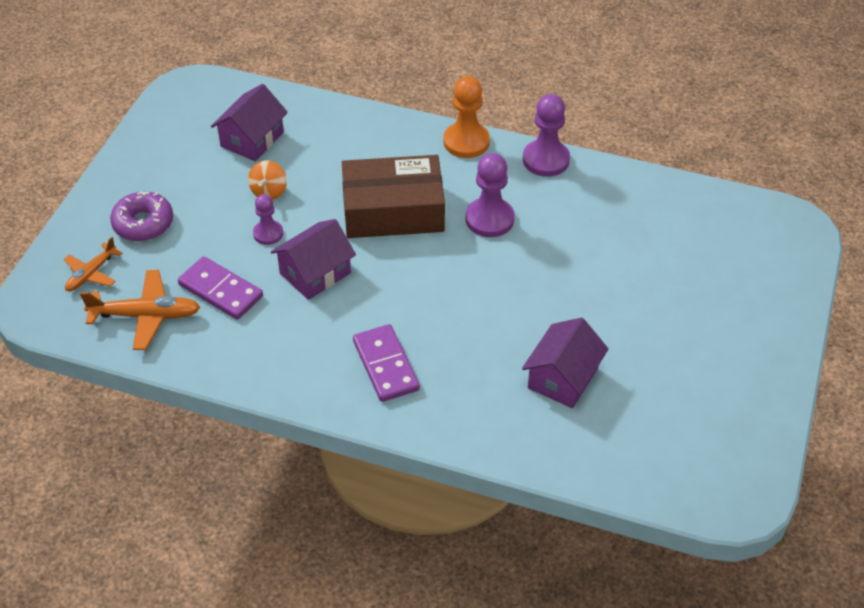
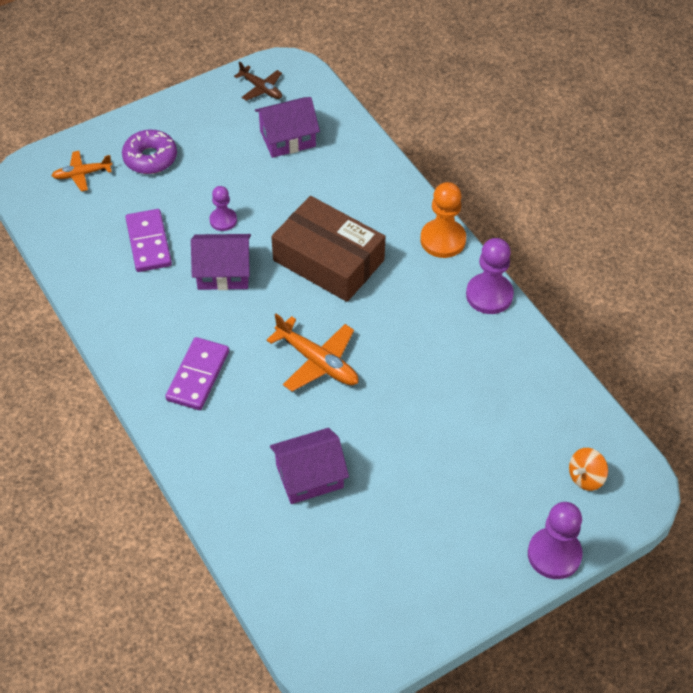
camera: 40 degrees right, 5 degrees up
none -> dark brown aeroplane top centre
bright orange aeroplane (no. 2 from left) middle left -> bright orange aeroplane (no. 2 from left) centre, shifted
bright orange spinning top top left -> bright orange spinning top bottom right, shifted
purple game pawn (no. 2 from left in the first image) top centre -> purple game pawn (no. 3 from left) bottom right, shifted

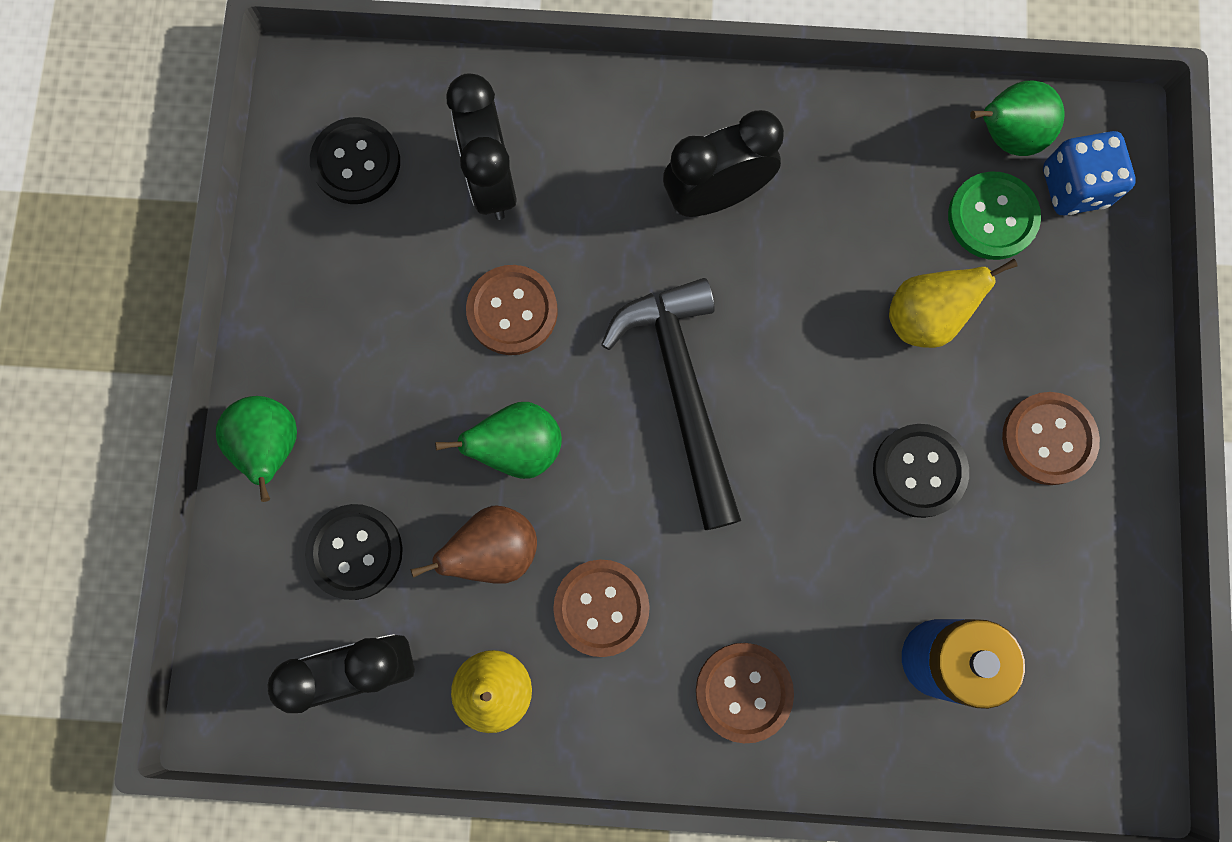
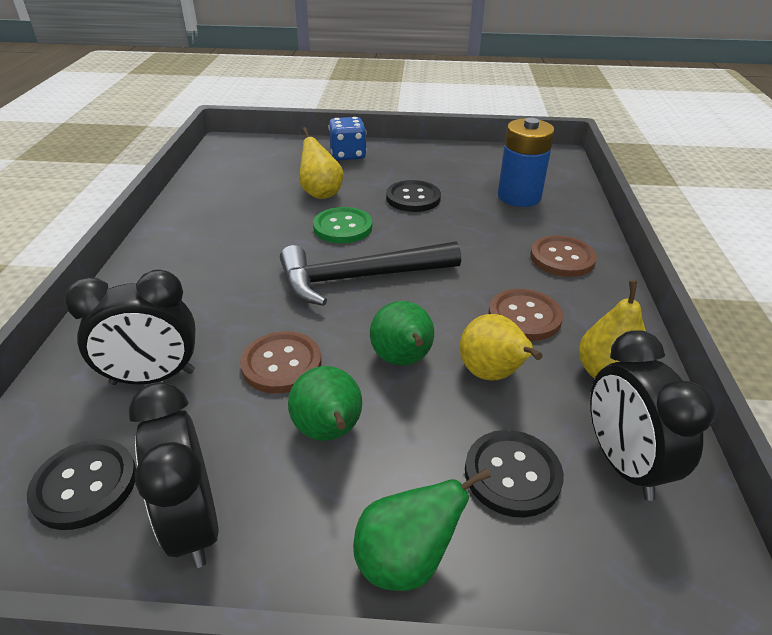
camera: 90 degrees left, 40 degrees down
dark brown button (no. 4 from left) middle right -> none
jet-black alarm clock (no. 3 from left in the first image) top centre -> jet-black alarm clock (no. 2 from left) bottom left, shifted
emerald button top right -> emerald button centre, shifted
emerald pear (no. 3 from left in the first image) top right -> emerald pear (no. 1 from left) centre, shifted
royal blue dice top right -> royal blue dice top centre, shifted
dark brown pear centre -> yellow pear (no. 2 from left) centre

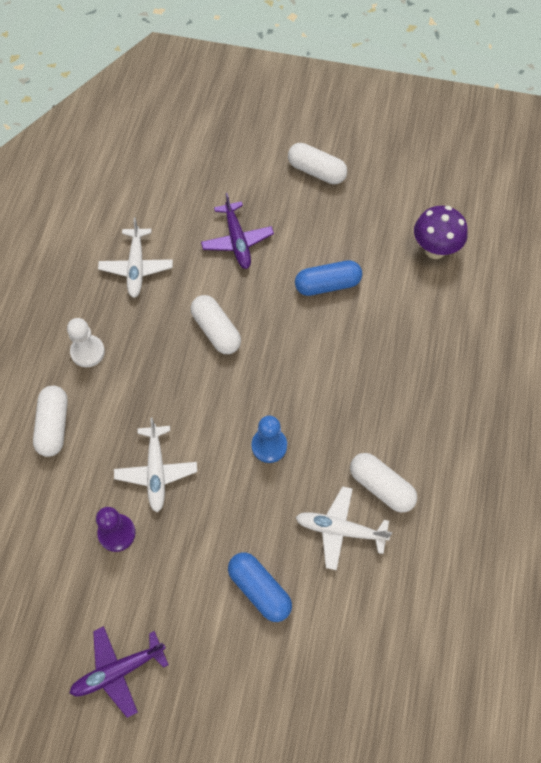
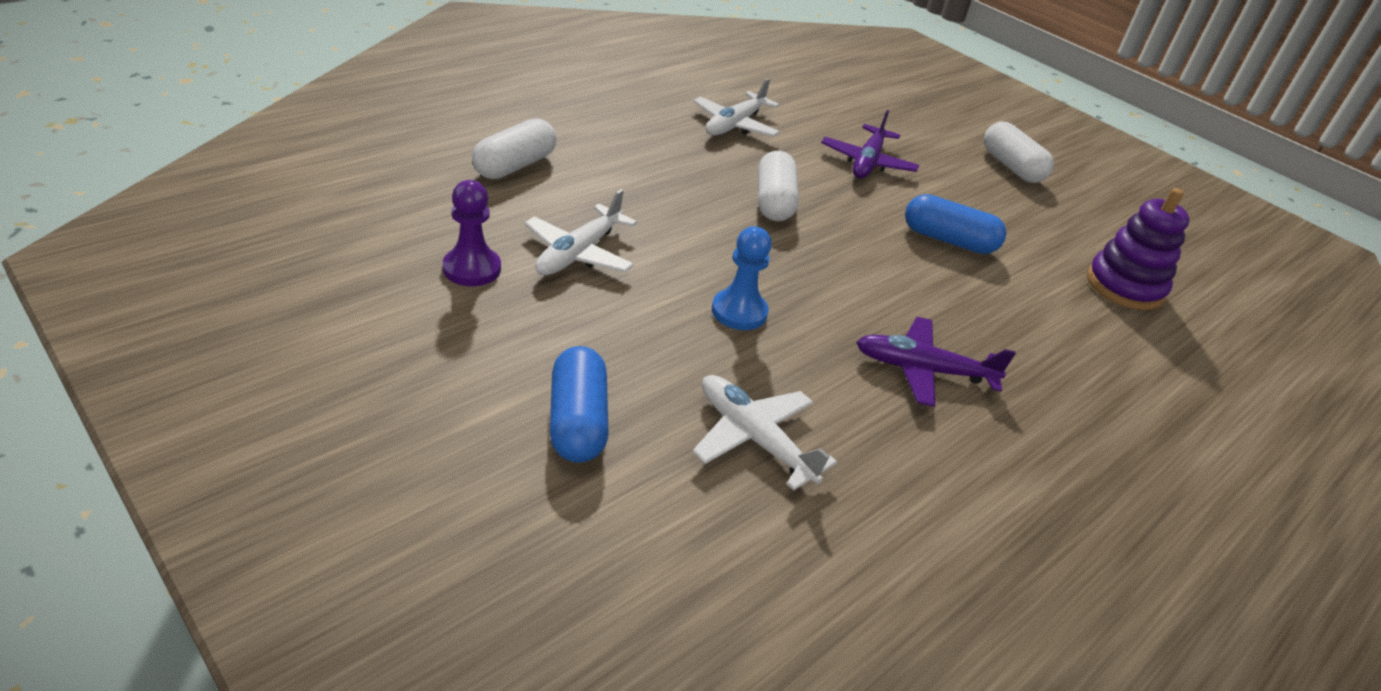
camera: 30 degrees right, 25 degrees down
white game pawn middle left -> none
white capsule (no. 4 from left) middle right -> none
purple aeroplane (no. 1 from left in the first image) bottom left -> purple aeroplane (no. 2 from left) middle right, shifted
purple mushroom top right -> purple stacking rings middle right

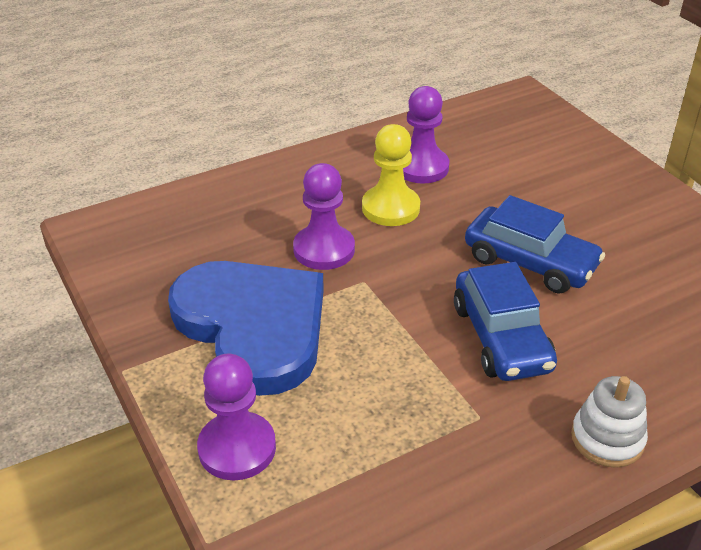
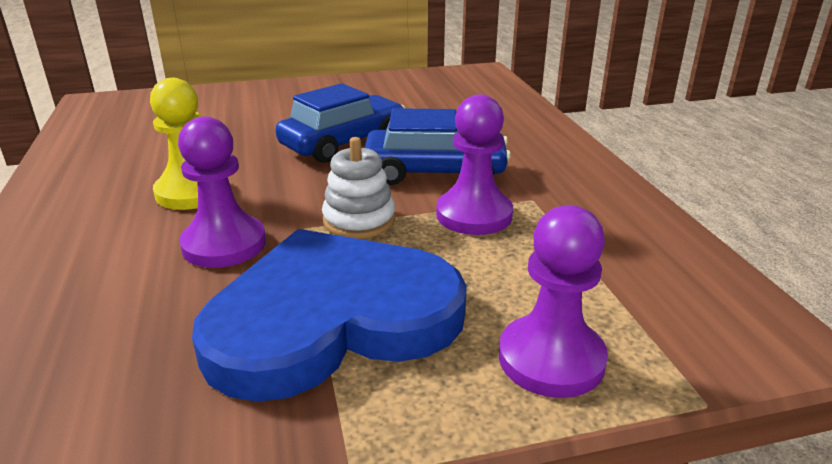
camera: 75 degrees left, 10 degrees down
purple game pawn (no. 3 from left in the first image) top centre -> purple game pawn (no. 2 from left) centre, shifted
white stacking rings bottom right -> white stacking rings centre, shifted

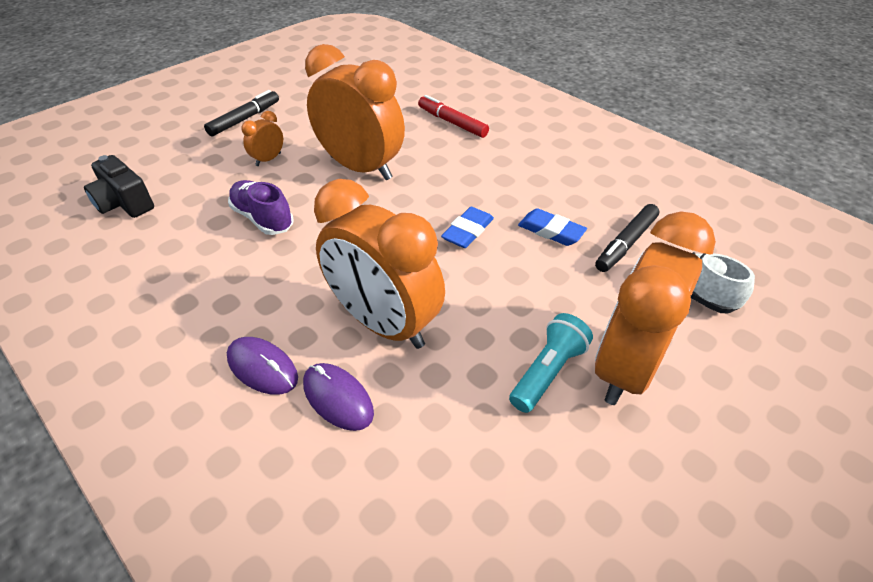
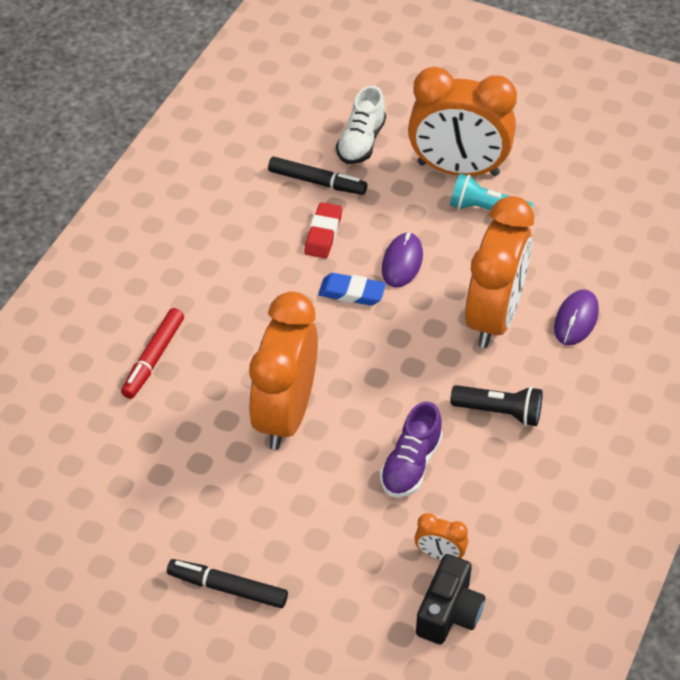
camera: 110 degrees left, 5 degrees up
none -> jet-black flashlight middle right
purple PC mouse (no. 1 from left) middle left -> purple PC mouse (no. 1 from left) centre, shifted
bright orange alarm clock (no. 1 from left in the first image) top left -> bright orange alarm clock (no. 2 from left) bottom centre, shifted
royal blue pencil eraser (no. 2 from left) centre -> crimson pencil eraser centre

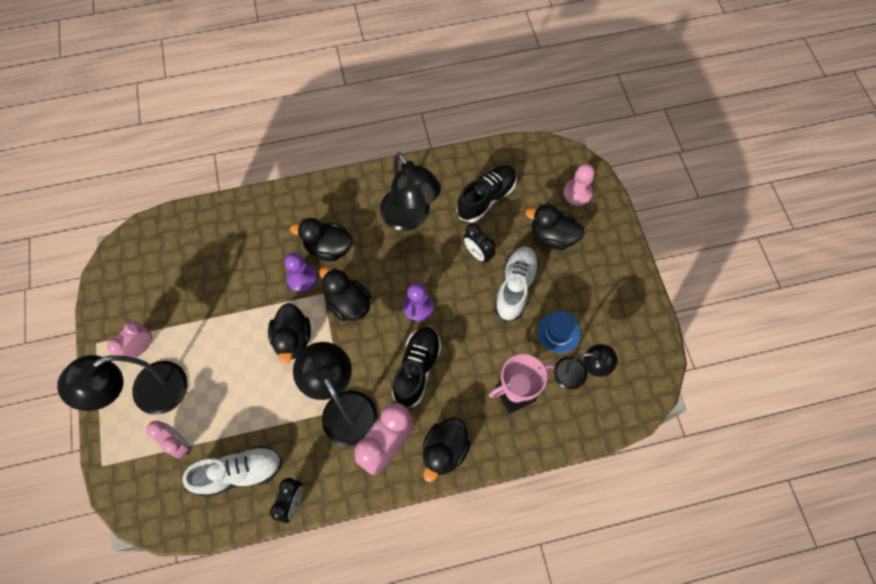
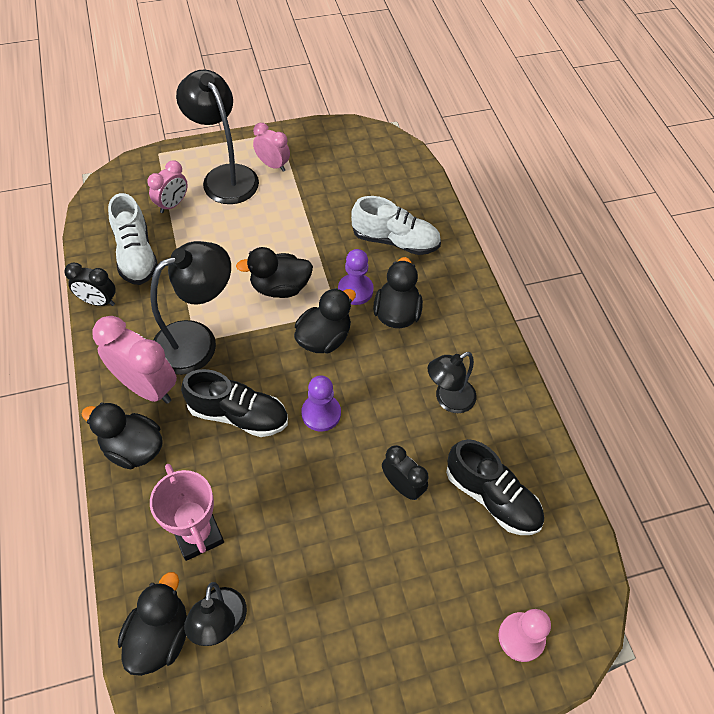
camera: 85 degrees right, 10 degrees down
royal blue tall hat centre -> none
white sneaker (no. 2 from left) centre -> white sneaker (no. 2 from left) top centre, shifted
jet-black duck (no. 5 from left in the first image) centre -> jet-black duck (no. 2 from left) bottom left, shifted
jet-black alarm clock (no. 2 from left) centre, 90 degrees clockwise
jet-black desk lamp (no. 3 from left in the first image) top centre -> jet-black desk lamp (no. 4 from left) centre, x0.62

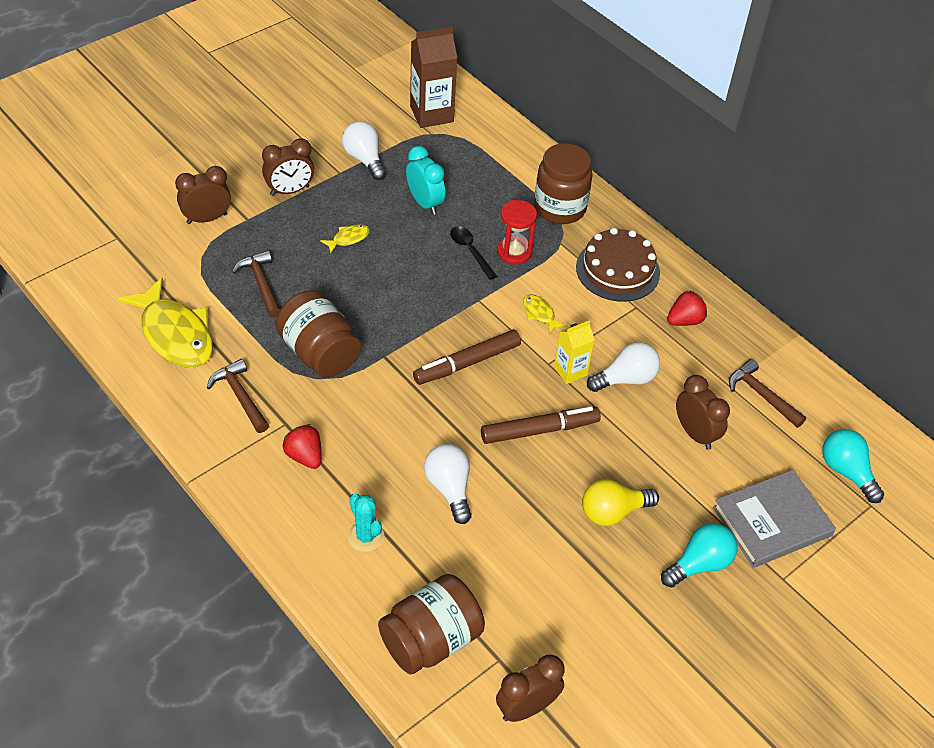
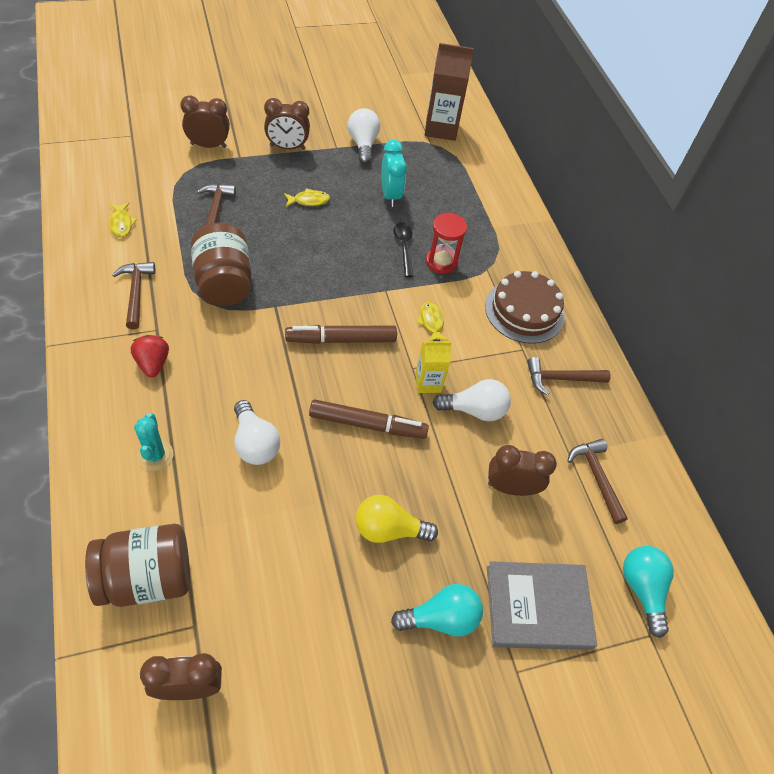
camera: 20 degrees right, 5 degrees up
dark brown jar (no. 3 from left) top centre -> none
crimson strawberry (no. 2 from left) middle right -> dark brown hammer (no. 3 from left) middle right
white lightbulb (no. 2 from left in the first image) centre -> white lightbulb (no. 1 from left) middle left, 150 degrees clockwise
dark brown alarm clock (no. 4 from left) middle right, 75 degrees counterclockwise
yellow toy fish (no. 1 from left) middle left -> yellow toy fish (no. 1 from left) top left, x0.43

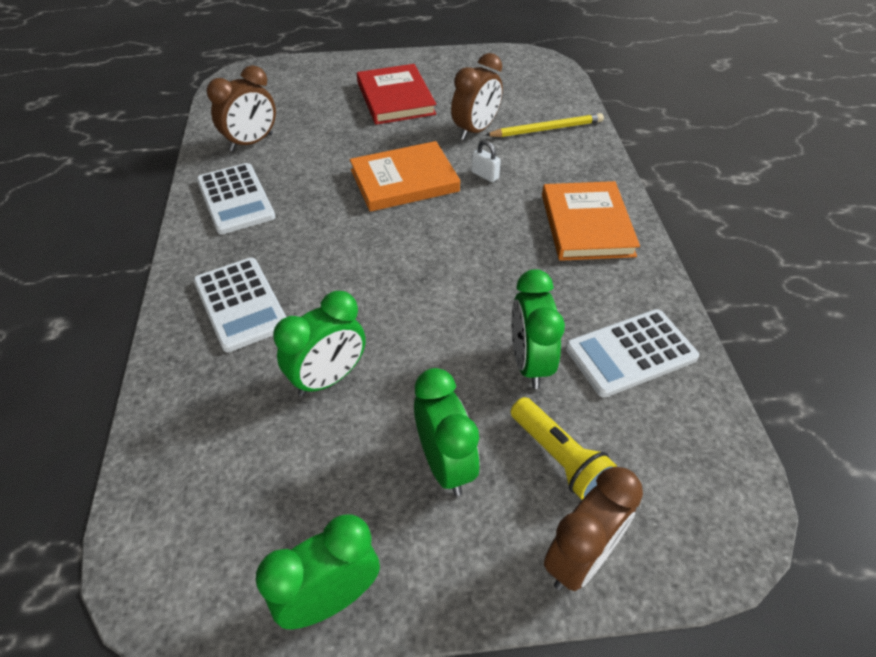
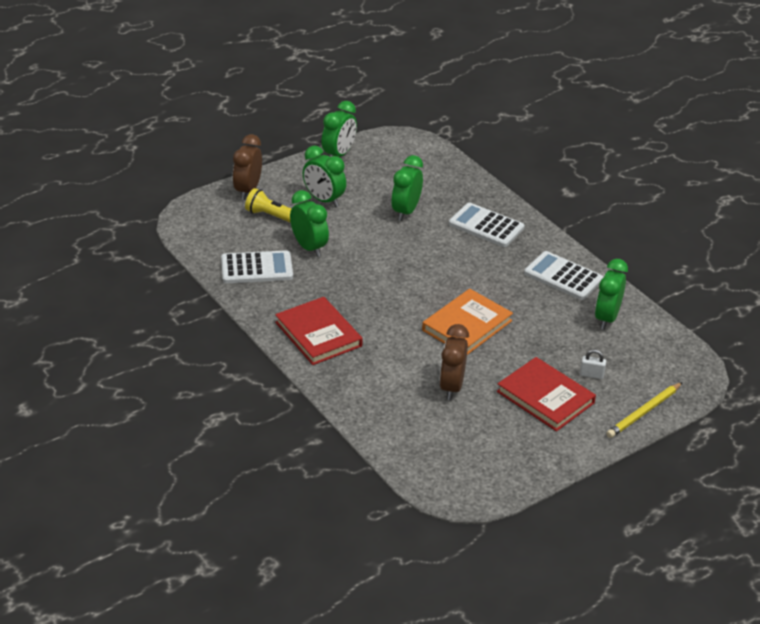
camera: 150 degrees right, 10 degrees down
white lock top centre -> white lock middle right, shifted
yellow wooden pencil top centre -> yellow wooden pencil middle right, shifted
dark brown alarm clock (no. 1 from left) top left -> emerald alarm clock (no. 5 from left) middle right
bright orange hardcover (no. 2 from left) middle right -> crimson hardcover (no. 1 from left) centre
white calculator (no. 3 from left in the first image) middle right -> white calculator (no. 1 from left) centre, 45 degrees clockwise

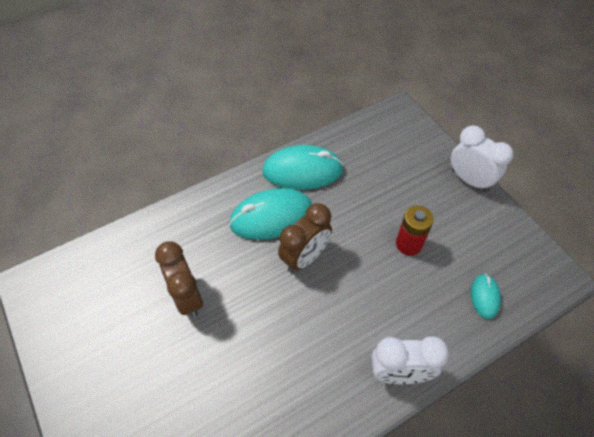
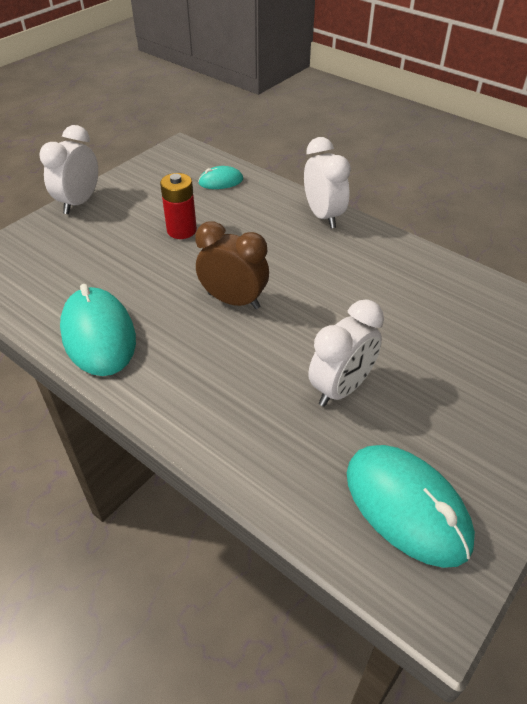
camera: 110 degrees left, 10 degrees down
teal PC mouse (no. 1 from left in the first image) centre -> teal PC mouse (no. 3 from left) bottom right, shifted
dark brown alarm clock (no. 1 from left) middle left -> white alarm clock (no. 3 from left) centre

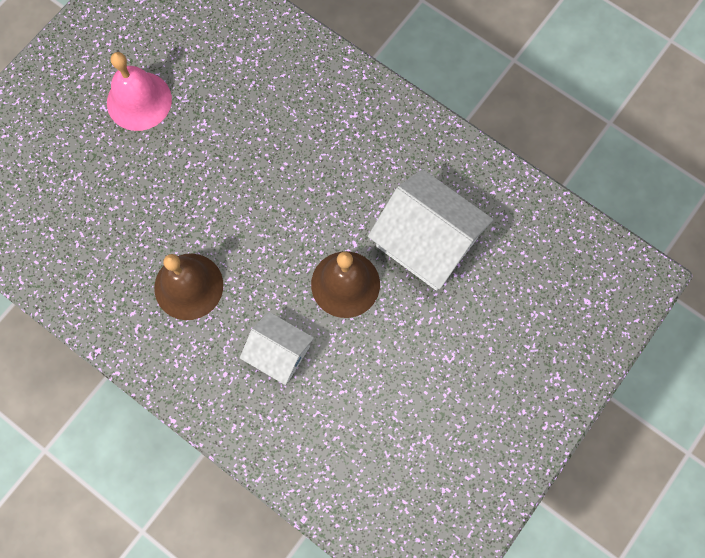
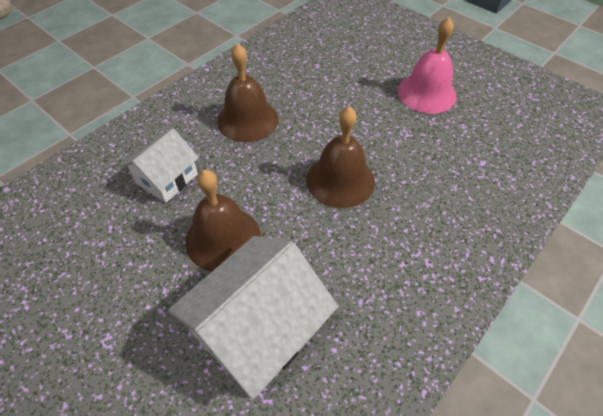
camera: 95 degrees right, 20 degrees down
none -> dark brown hand bell (no. 3 from left) centre

